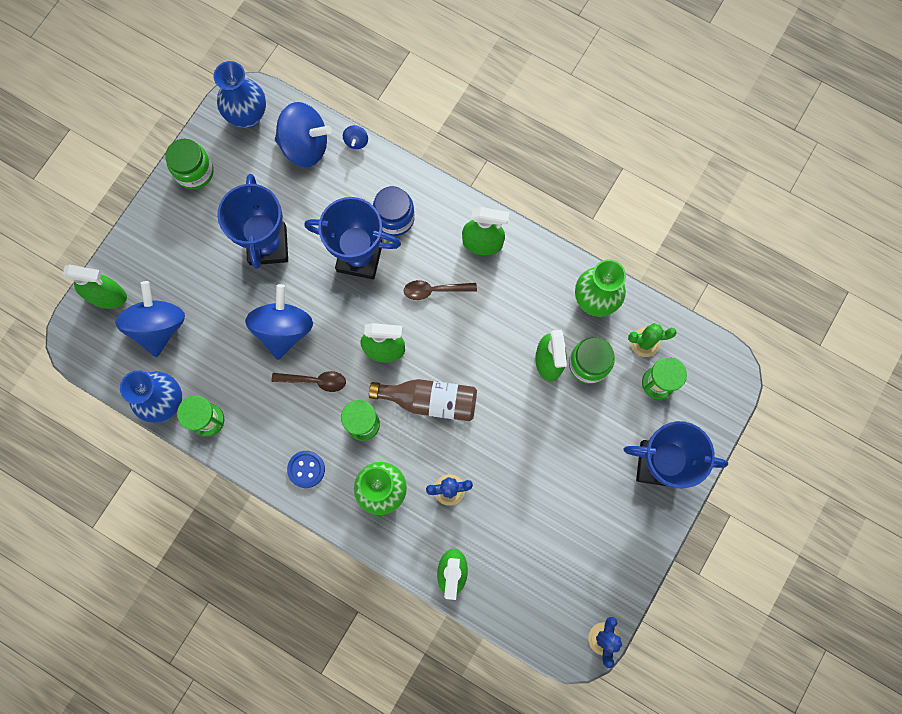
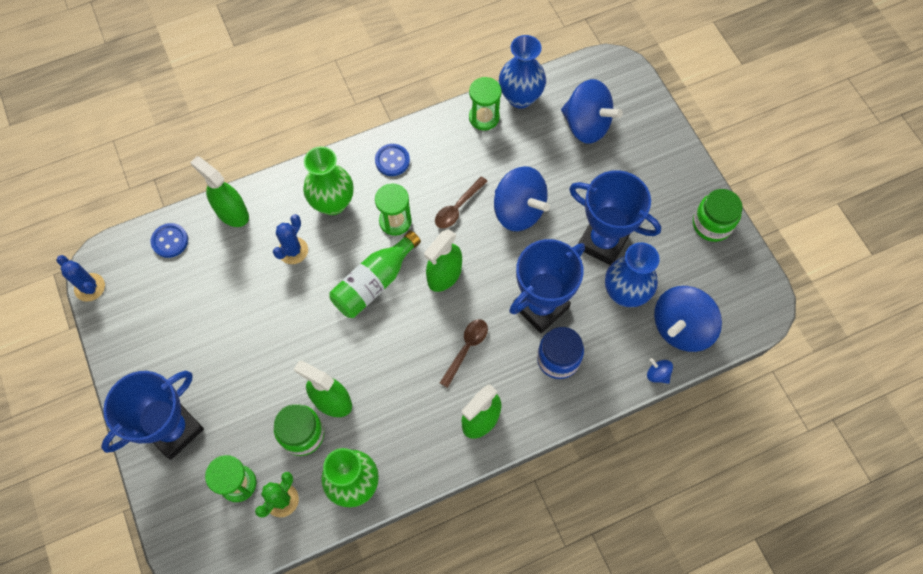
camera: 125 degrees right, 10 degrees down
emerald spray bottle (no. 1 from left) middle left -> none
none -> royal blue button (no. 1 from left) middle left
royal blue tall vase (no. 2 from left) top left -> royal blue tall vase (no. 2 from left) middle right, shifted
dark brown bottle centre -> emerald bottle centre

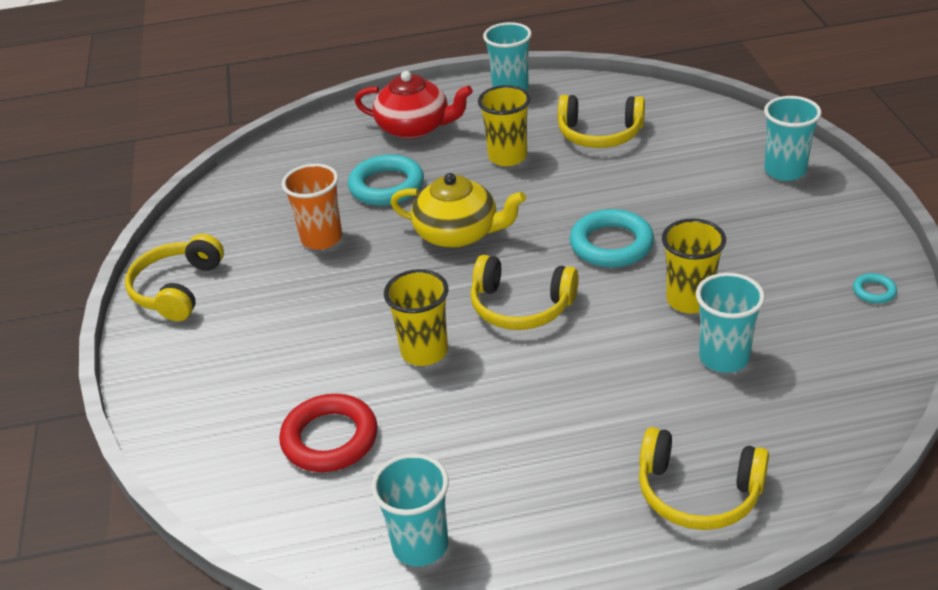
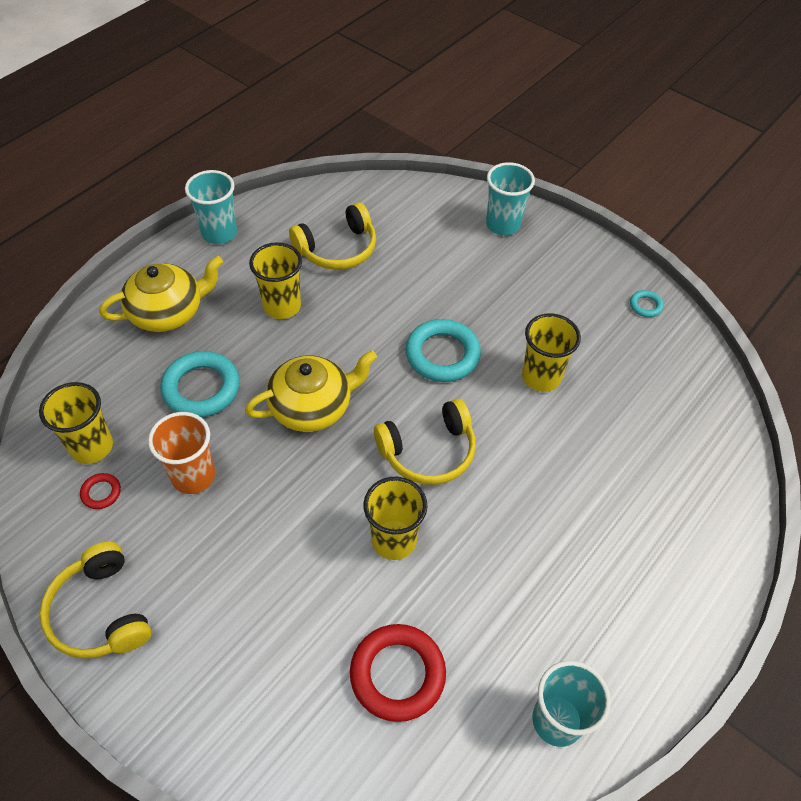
camera: 45 degrees left, 15 degrees up
yellow over-ear headphones (no. 4 from left) bottom right -> none
teal tumbler (no. 3 from left) middle right -> none
none -> yellow tumbler (no. 1 from left) middle left
none -> crimson hoop (no. 1 from left) middle left
crimson teapot top centre -> yellow teapot (no. 1 from left) middle left

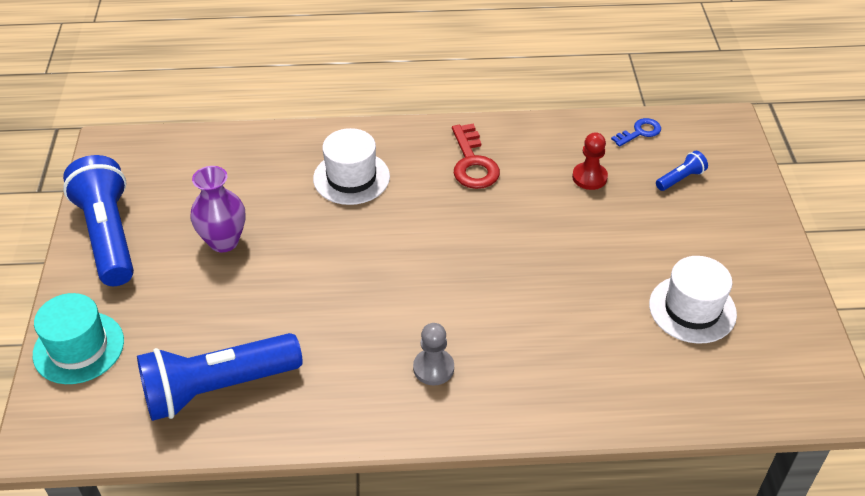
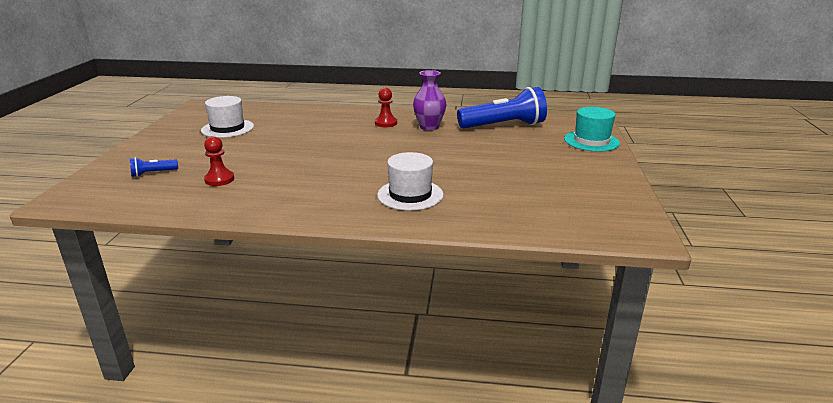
camera: 170 degrees left, 20 degrees down
royal blue flashlight (no. 1 from left) middle left -> none
crimson latchkey top centre -> none
royal blue latchkey top right -> none
purple tall vase middle left -> purple tall vase top centre, shifted
grey game pawn bottom centre -> crimson game pawn (no. 2 from left) top centre

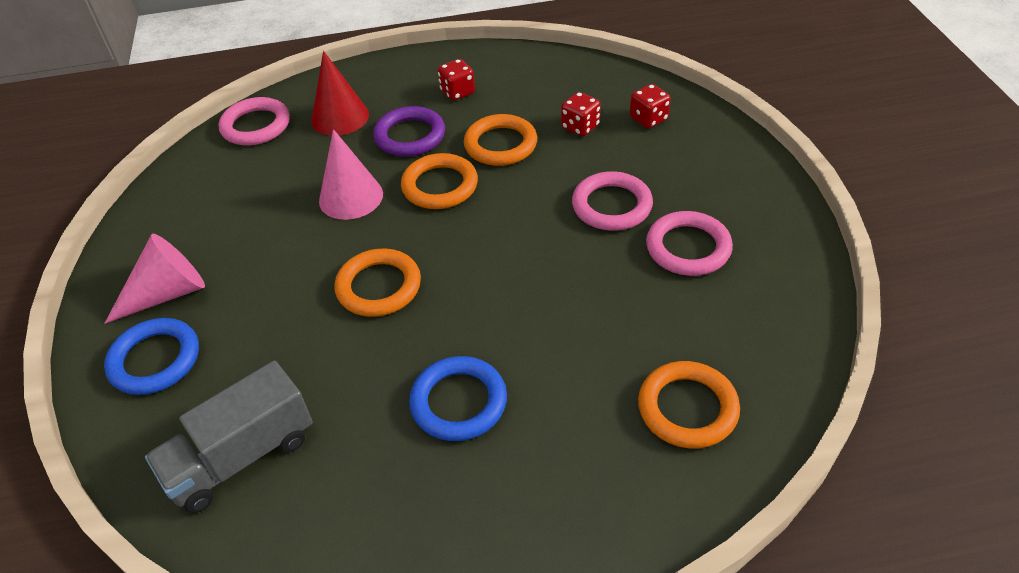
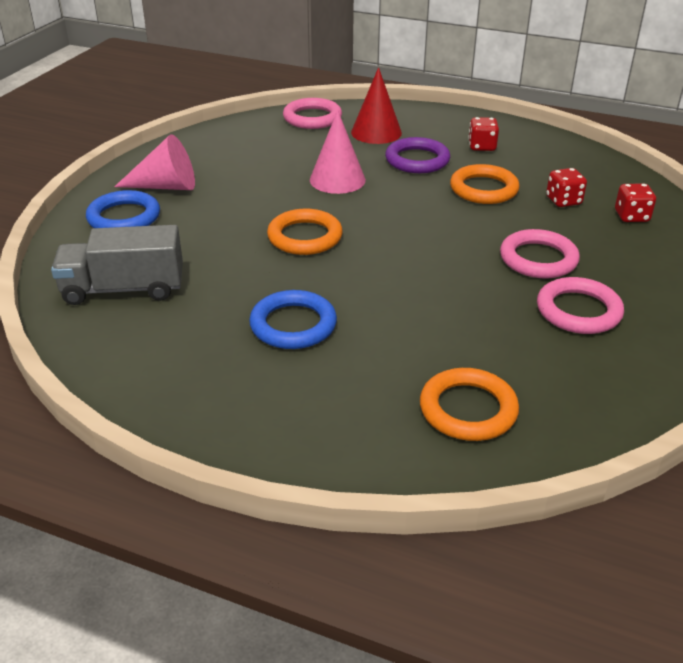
camera: 30 degrees right, 10 degrees down
bright orange hoop (no. 2 from left) top centre -> none

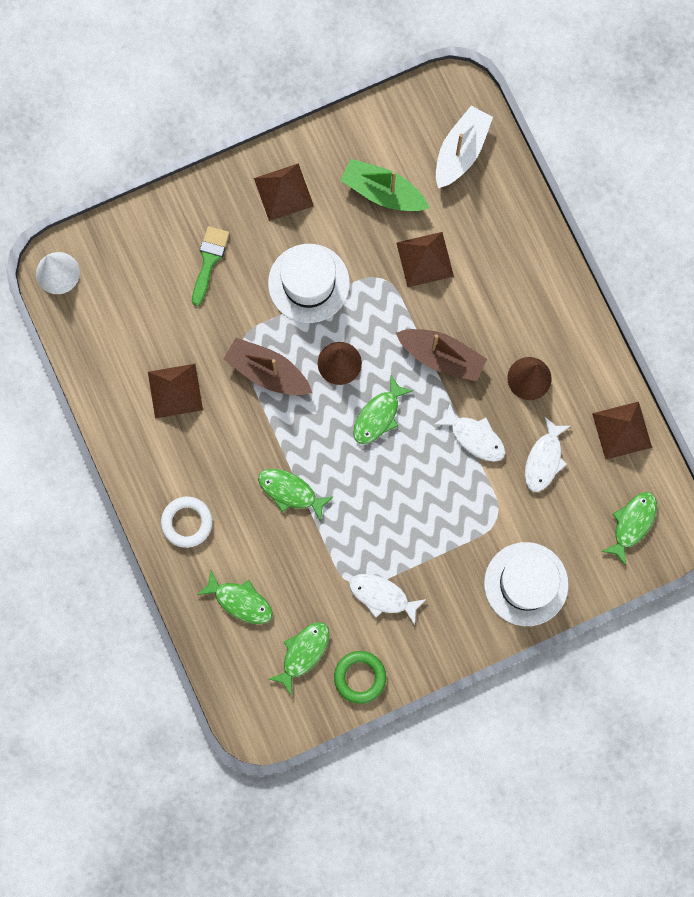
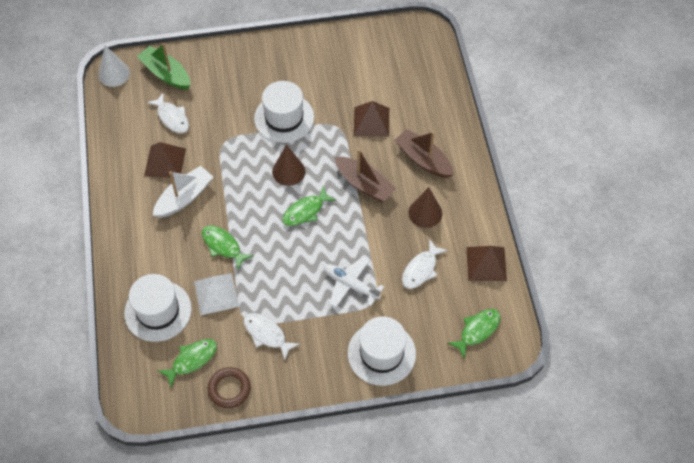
camera: 15 degrees right, 20 degrees down
white hoop middle left -> none
emerald brush top left -> none
dark brown pyramid (no. 2 from left) top centre -> none
none -> white pyramid middle left
none -> white aeroplane centre
dark brown boat (no. 1 from left in the first image) centre -> dark brown boat (no. 2 from left) top centre, shifted
emerald boat top centre -> emerald boat top left, shifted
white toy fish (no. 2 from left in the first image) middle right -> white toy fish (no. 1 from left) top left, shifted
white boat top right -> white boat middle left, shifted
emerald toy fish (no. 1 from left) centre -> white tall hat (no. 1 from left) middle left
emerald hoop bottom centre -> dark brown hoop bottom left

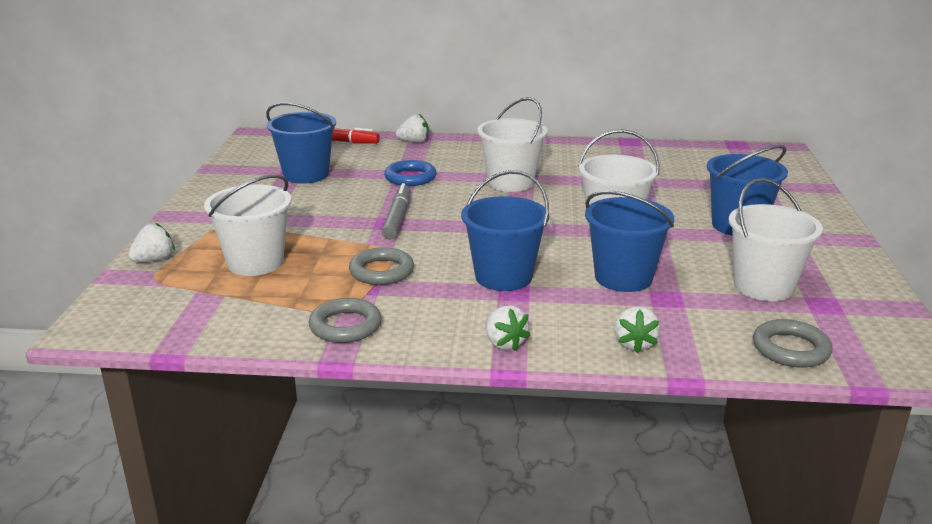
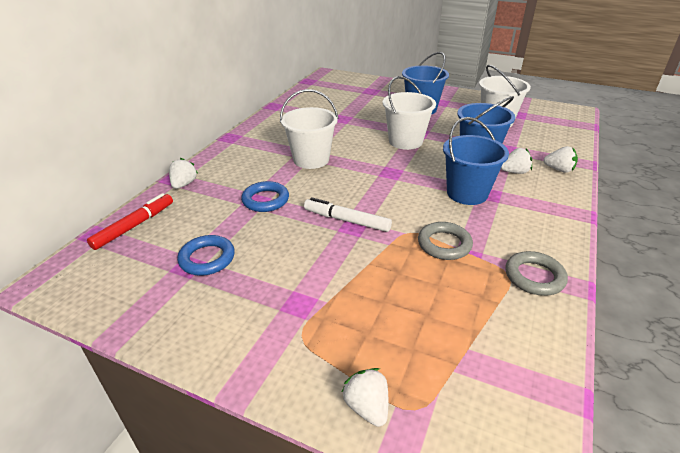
camera: 70 degrees left, 10 degrees up
white bucket (no. 1 from left) middle left -> none
grey hoop (no. 3 from left) middle right -> none
white strawberry (no. 3 from left) centre -> white strawberry (no. 3 from left) middle right, shifted
royal blue bucket (no. 1 from left) top left -> royal blue hoop (no. 1 from left) middle left
grey felt pen centre -> white felt pen centre

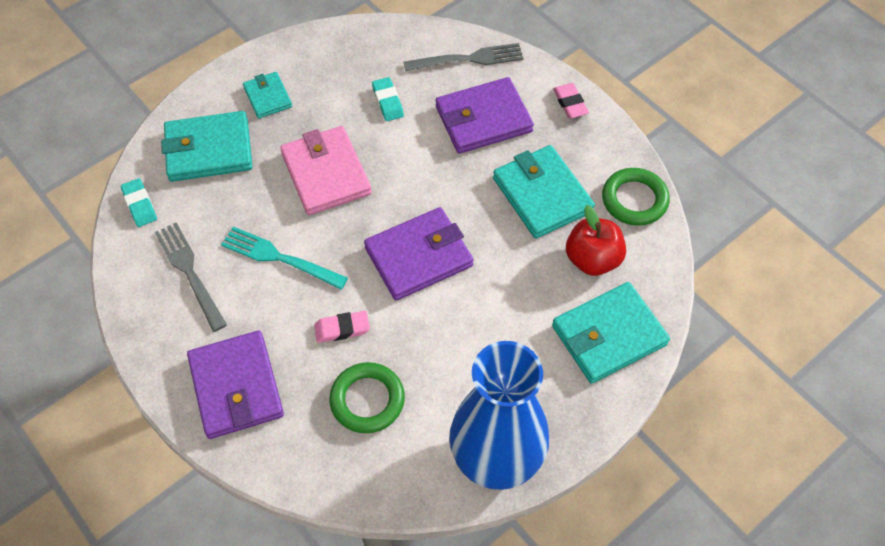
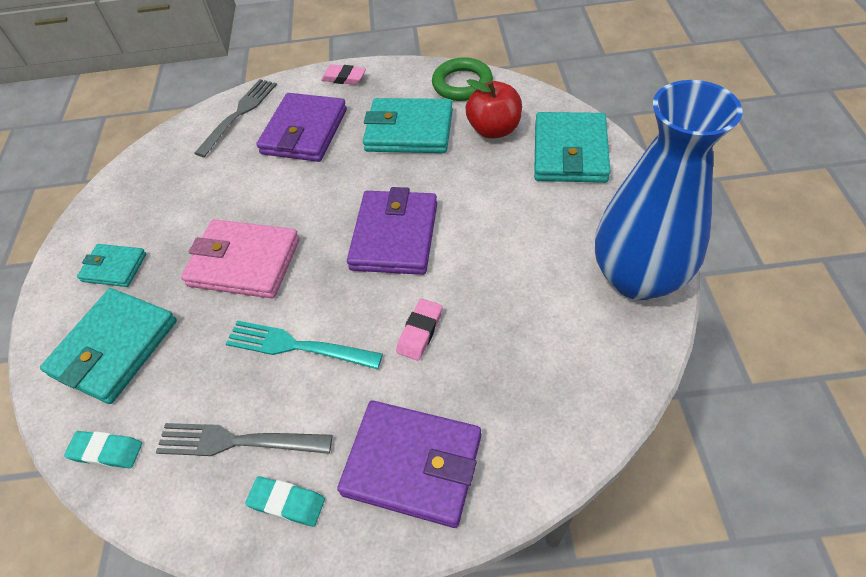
camera: 50 degrees left, 5 degrees down
emerald hoop (no. 1 from left) bottom centre -> none
teal pencil eraser (no. 2 from left) top centre -> teal pencil eraser (no. 2 from left) bottom left, shifted
teal fork middle left -> teal fork centre, 45 degrees clockwise

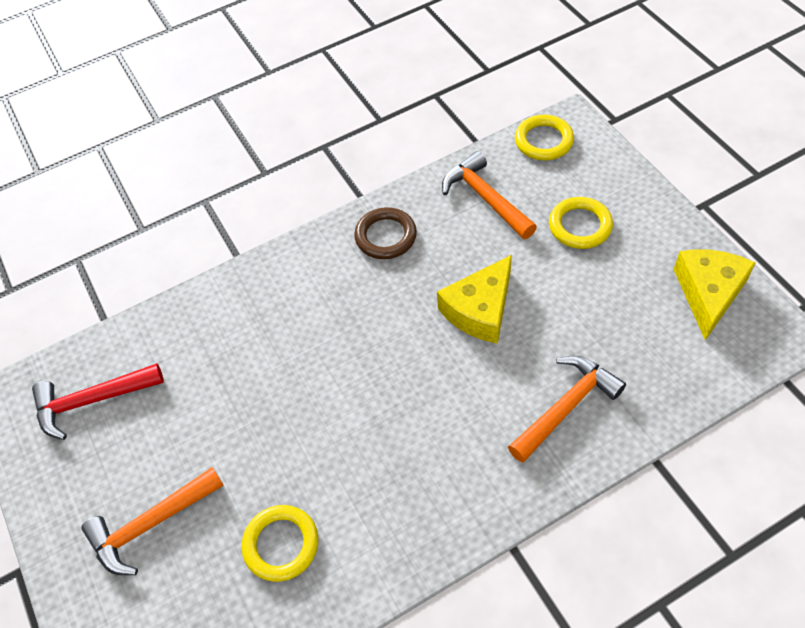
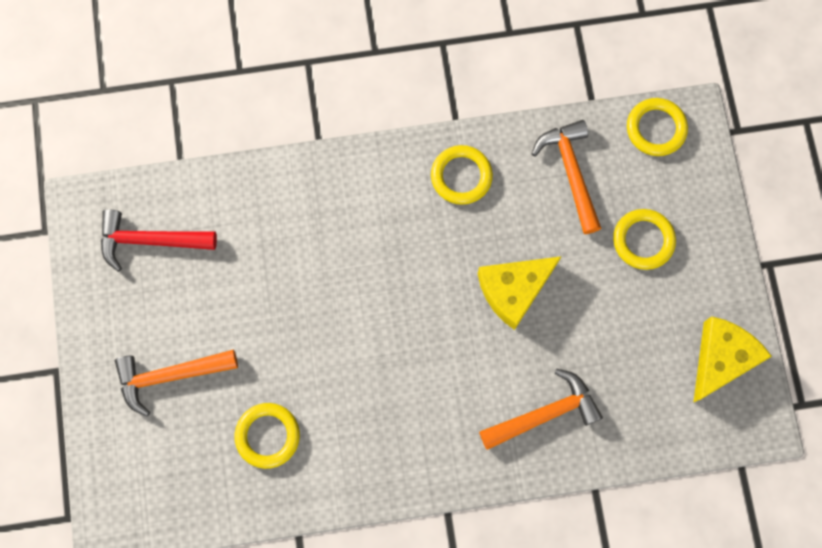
camera: 15 degrees right, 20 degrees up
dark brown hoop centre -> yellow hoop (no. 2 from left) top centre

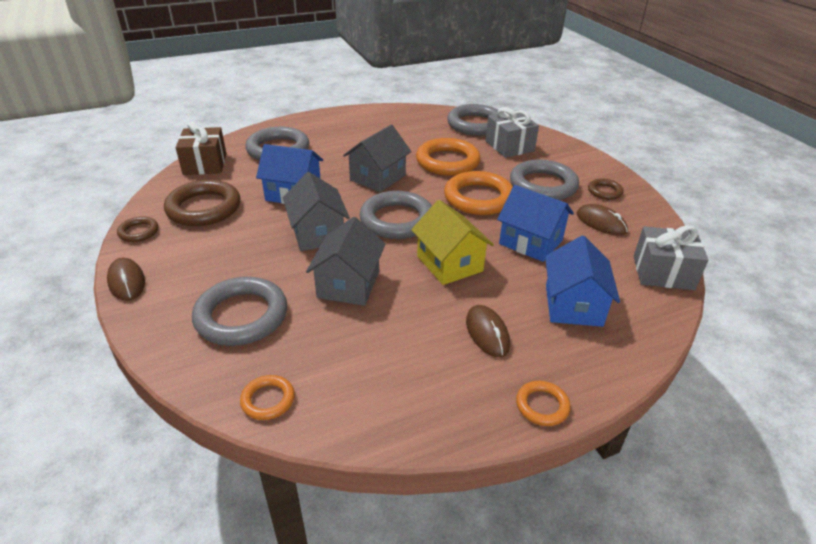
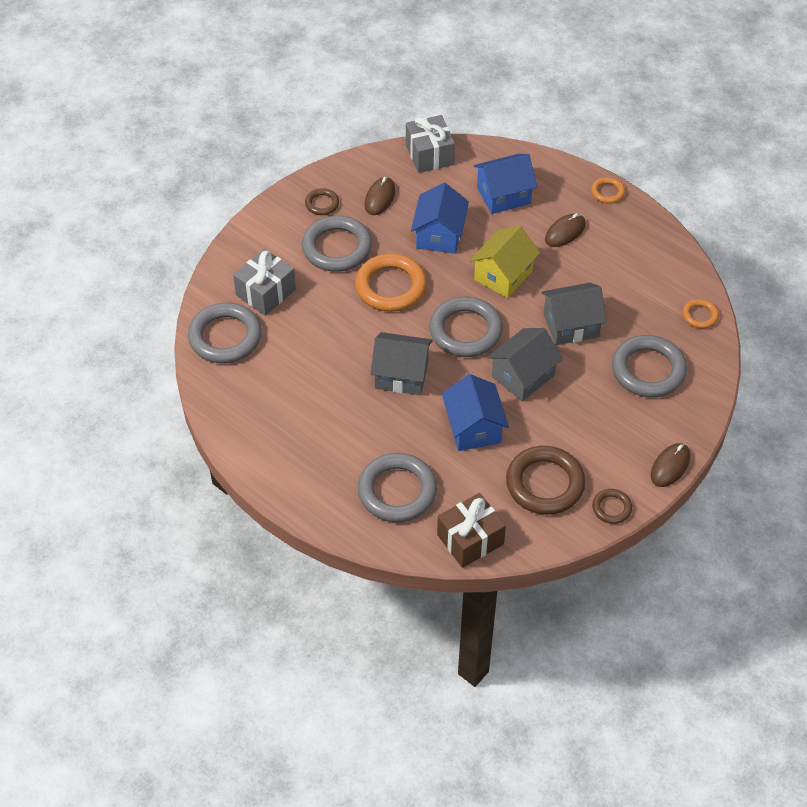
camera: 115 degrees left, 15 degrees up
bright orange hoop (no. 2 from left) top centre -> none

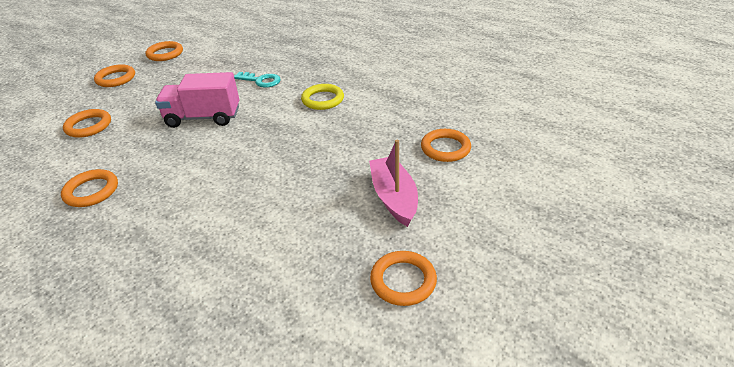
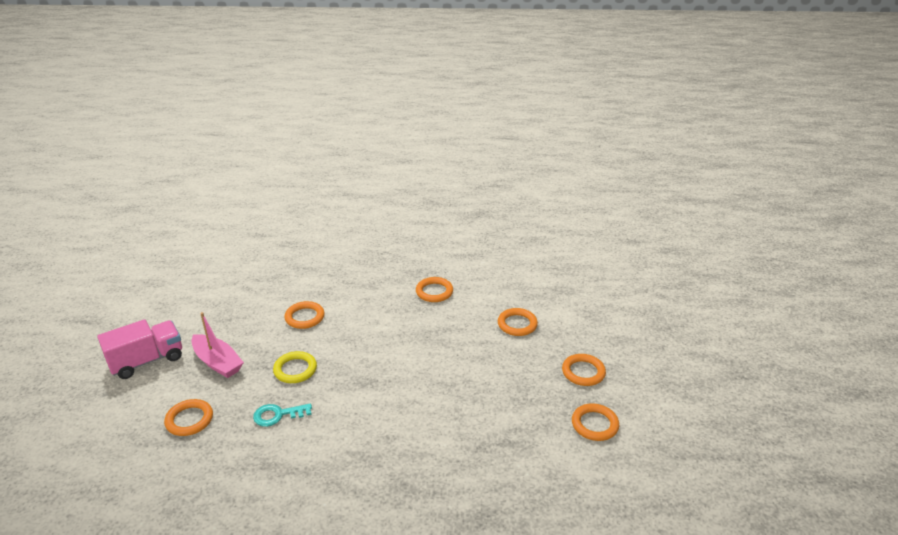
camera: 145 degrees right, 5 degrees down
rosy toy truck top left -> rosy toy truck middle left, shifted
teal latchkey top centre -> teal latchkey bottom left, shifted
yellow hoop top centre -> yellow hoop bottom left, shifted
bright orange hoop (no. 5 from left in the first image) bottom centre -> bright orange hoop (no. 2 from left) centre, shifted

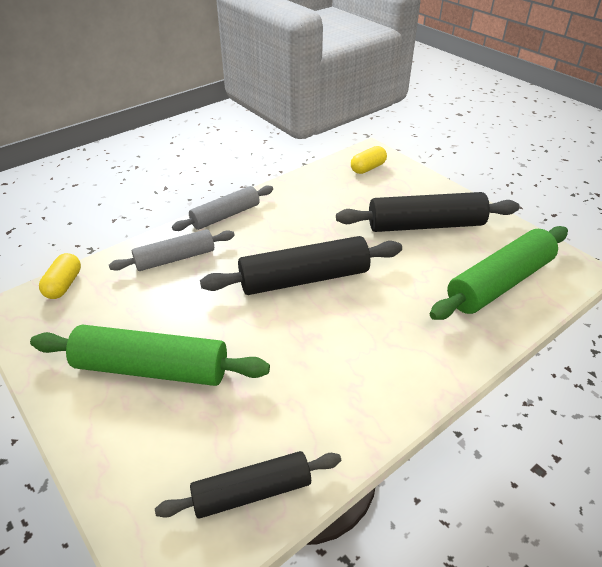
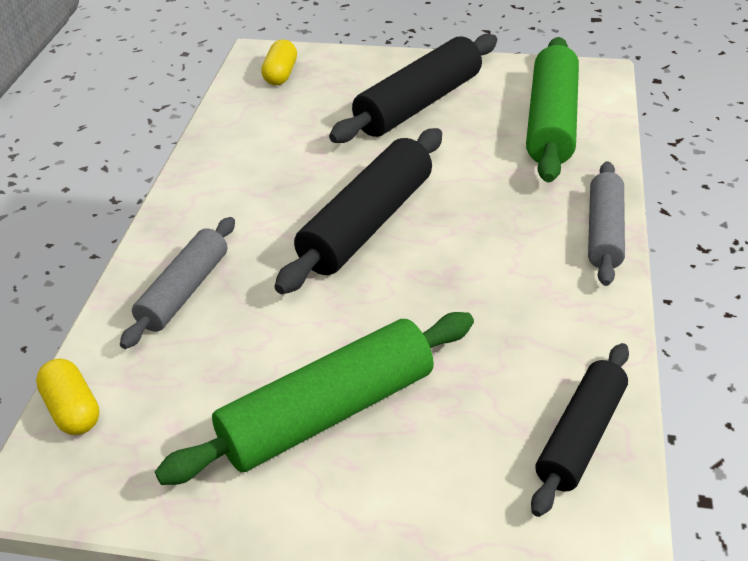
camera: 40 degrees left, 0 degrees up
grey pastry roller (no. 2 from left) centre -> grey pastry roller (no. 2 from left) middle right, shifted

